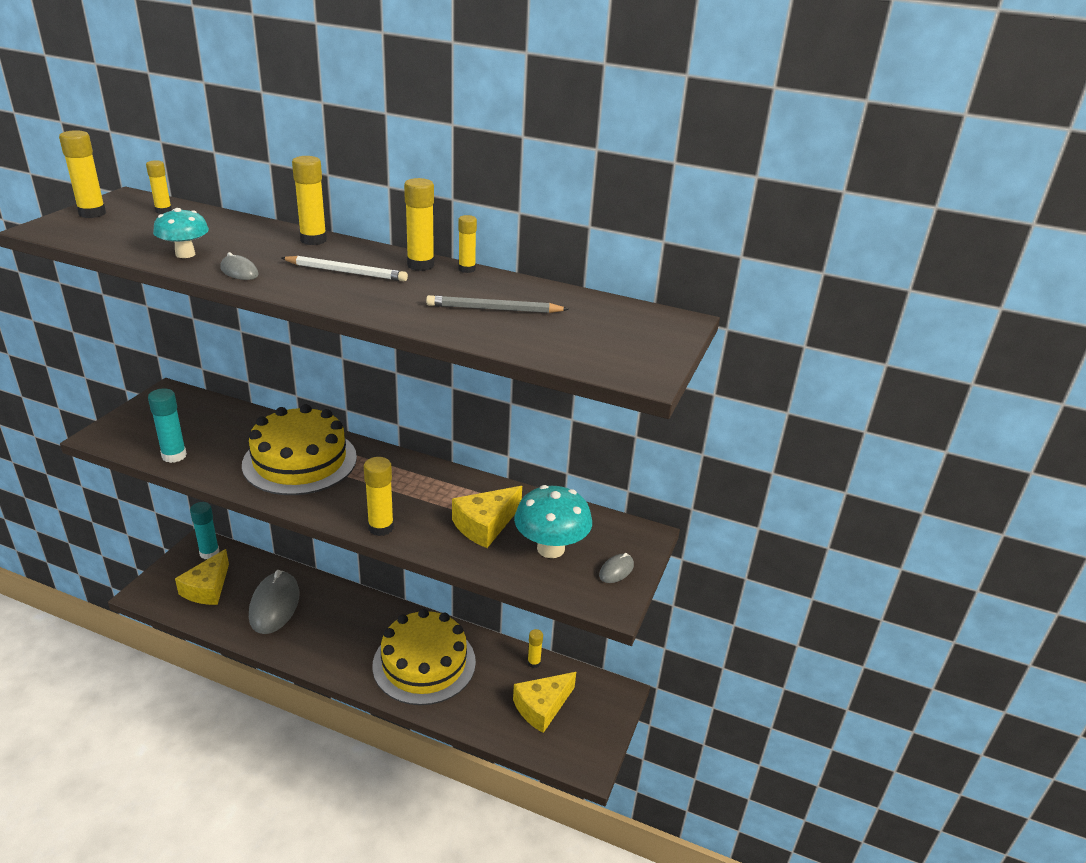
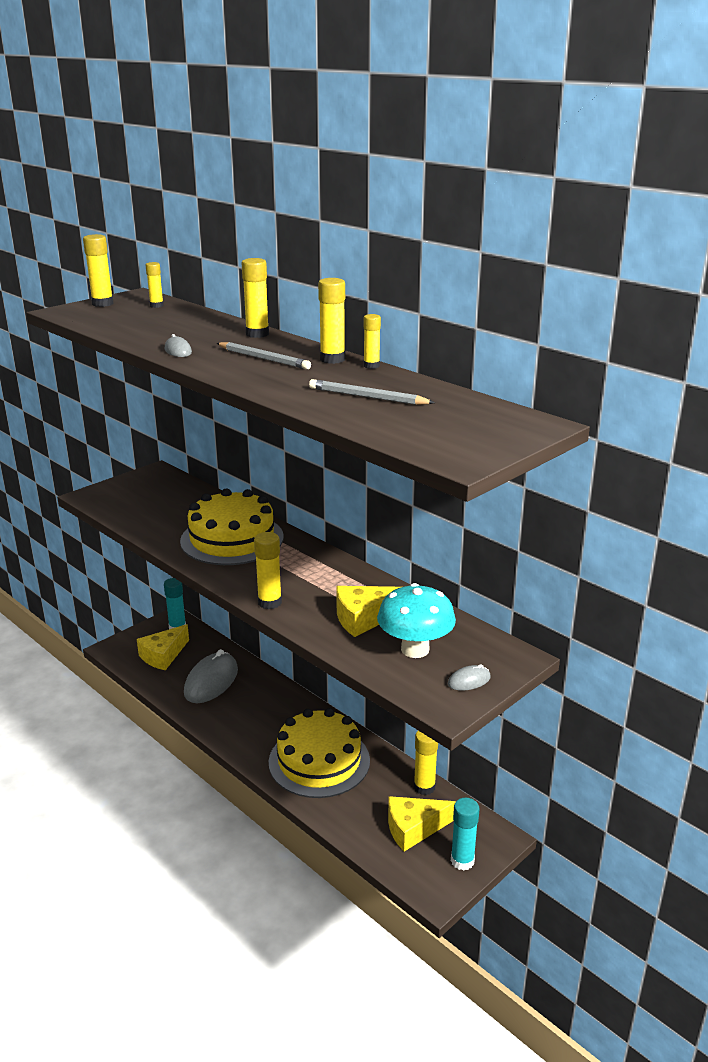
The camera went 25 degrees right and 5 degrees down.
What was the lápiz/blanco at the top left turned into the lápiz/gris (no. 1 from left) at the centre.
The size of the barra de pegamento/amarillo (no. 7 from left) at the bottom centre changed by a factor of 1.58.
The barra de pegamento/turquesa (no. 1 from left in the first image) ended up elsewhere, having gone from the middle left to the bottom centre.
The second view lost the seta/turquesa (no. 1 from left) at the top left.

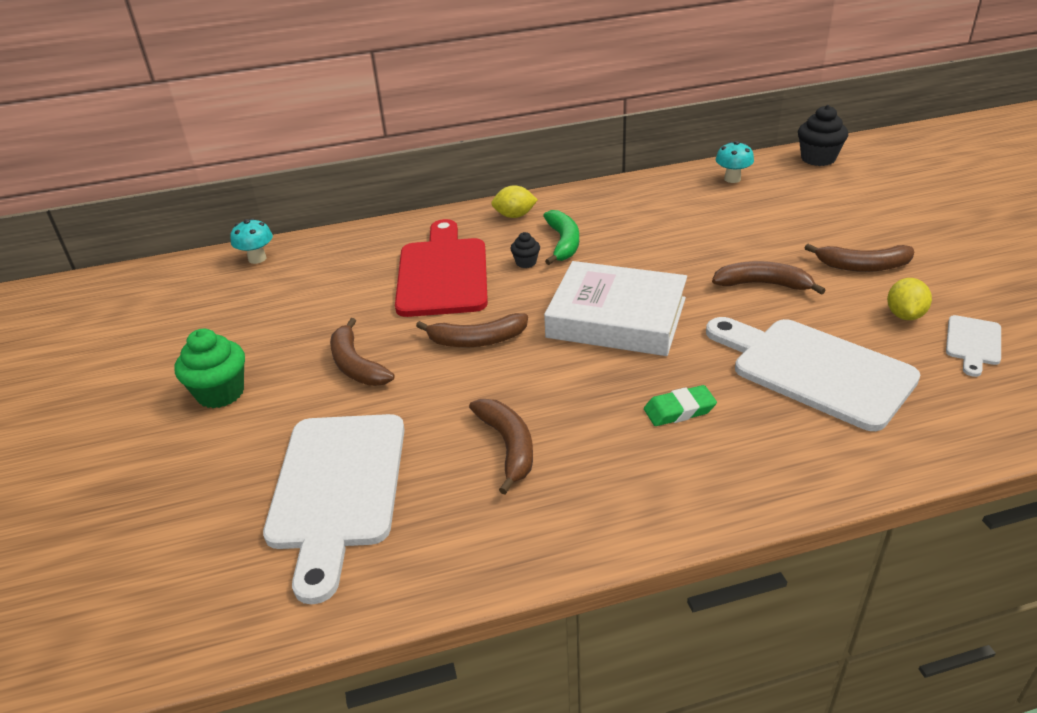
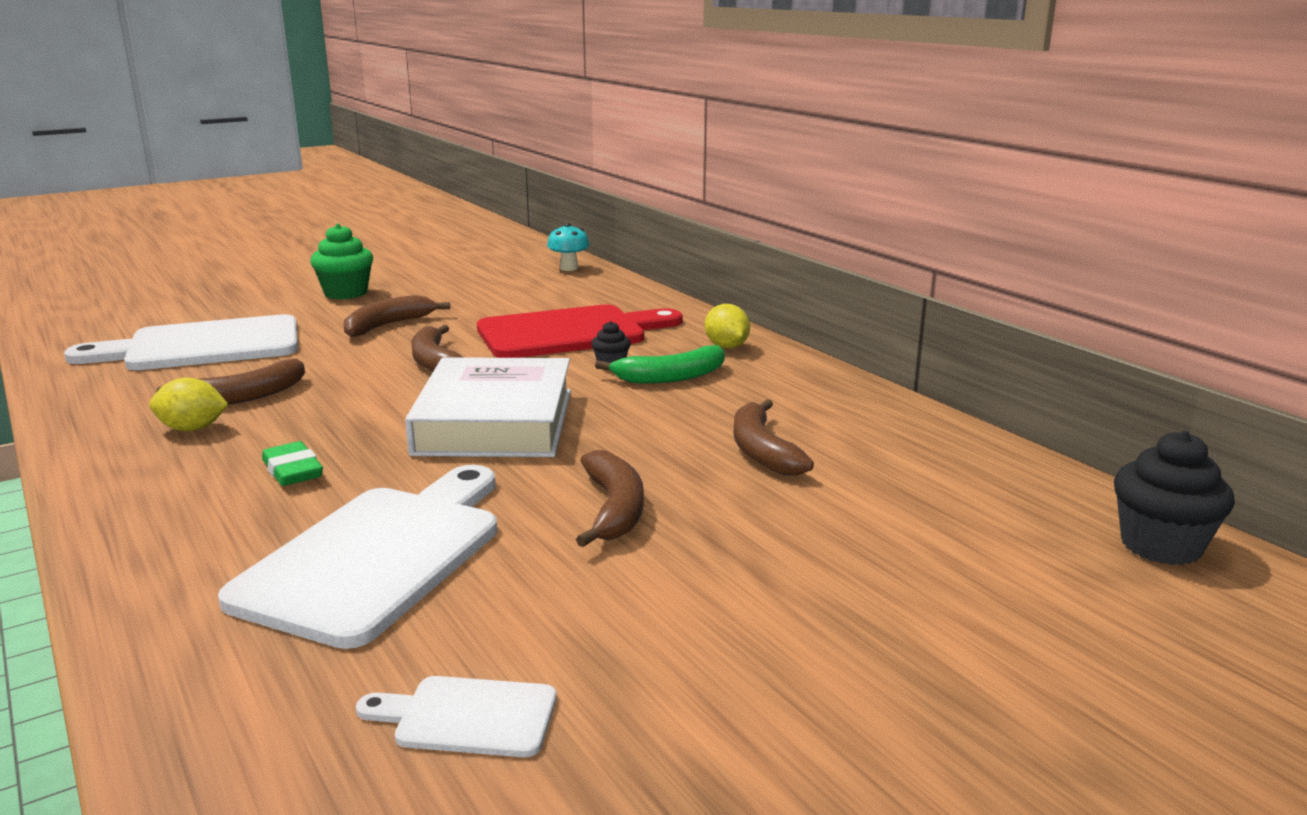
The camera went 70 degrees right and 15 degrees down.
The limón/amarillo (no. 2 from left in the first image) ended up elsewhere, having gone from the middle right to the middle left.
The plátano/marrón (no. 5 from left) ended up elsewhere, having gone from the middle right to the centre.
The second view lost the seta/turquesa (no. 2 from left) at the top right.

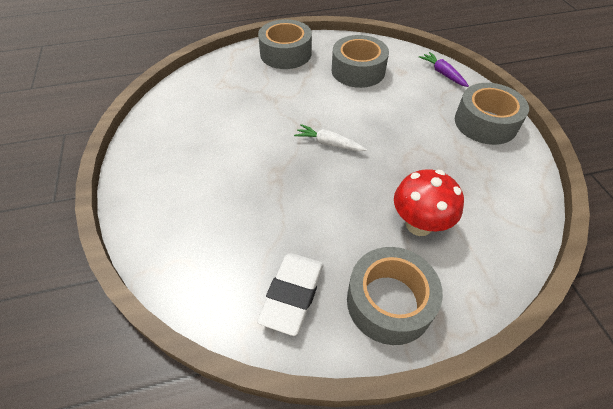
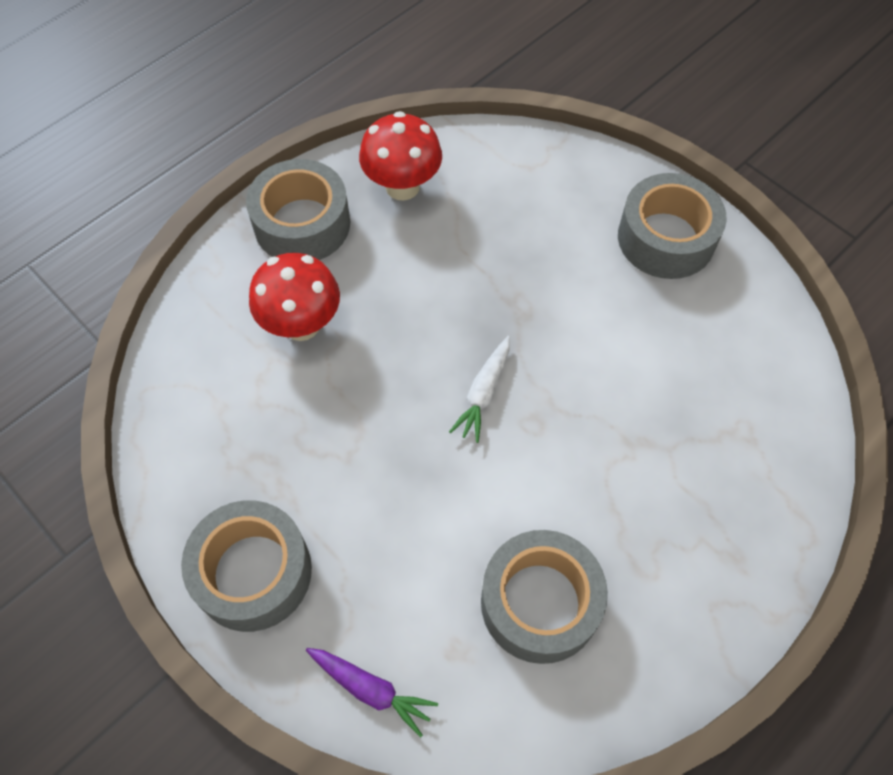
The camera went 150 degrees right and 10 degrees up.
Where the goma de borrar/blanco stood at the bottom centre, the seta/rojo (no. 2 from left) came to stand at the top centre.
The zanahoria/blanco at the centre ended up facing another way, 120 degrees clockwise from before.
The cinta adhesiva/gris (no. 1 from left in the first image) ended up elsewhere, having gone from the top centre to the top right.

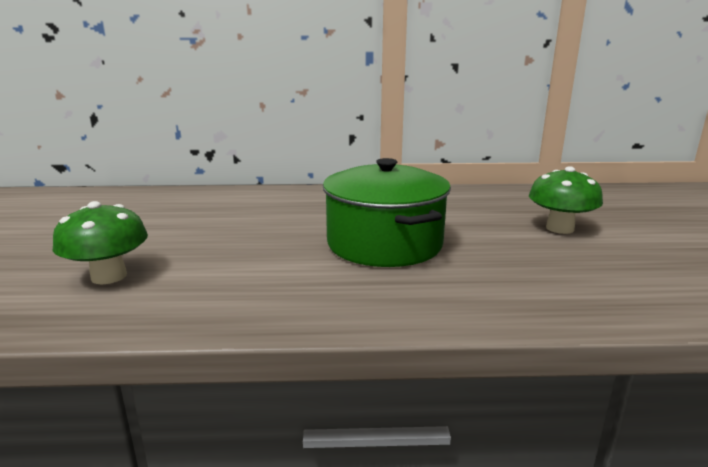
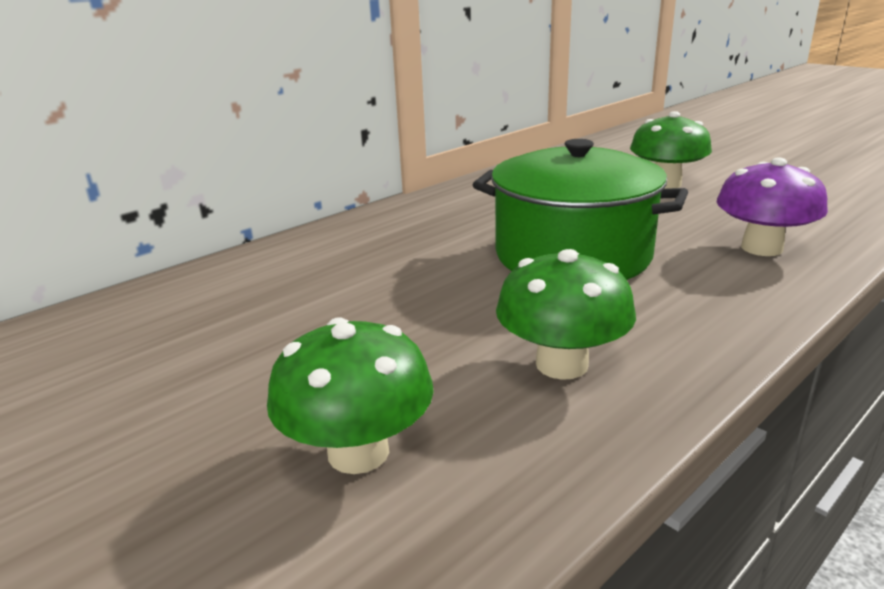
The camera went 40 degrees left and 5 degrees up.
The second view gained the seta/verde (no. 2 from left) at the centre.
The second view gained the seta/morado at the middle right.

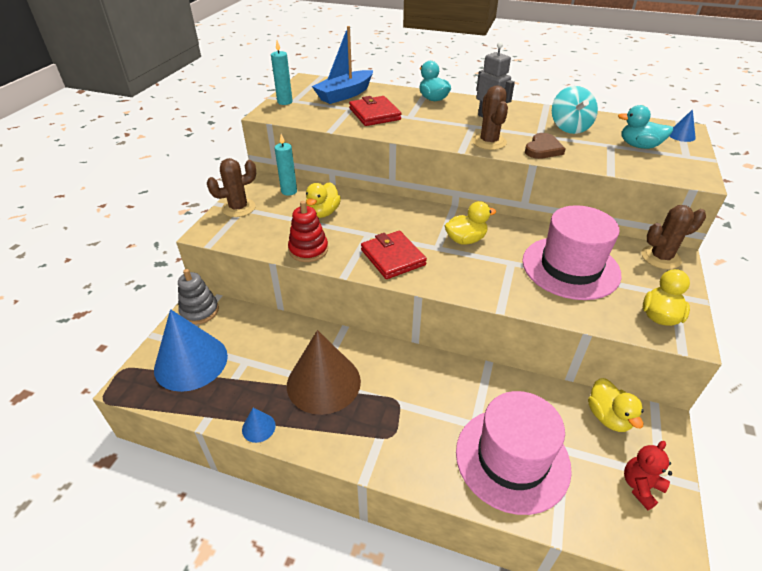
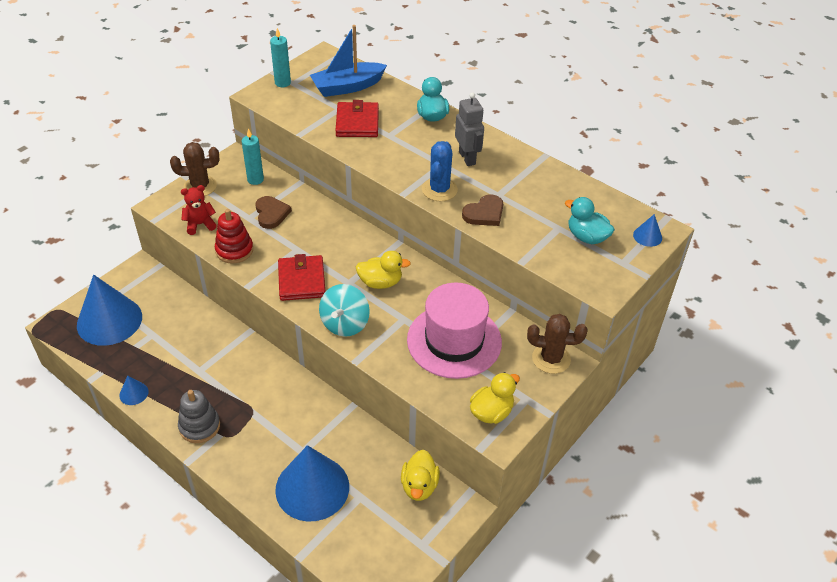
The camera went 20 degrees right and 5 degrees up.
The juguete apilable/gris ended up elsewhere, having gone from the middle left to the bottom left.
The osito/rojo ended up elsewhere, having gone from the bottom right to the middle left.
Where the pato/amarillo (no. 1 from left) stood at the centre, the corazón/marrón (no. 1 from left) came to stand at the middle left.
Where the sombrero/rosa (no. 1 from left) stood at the bottom right, the cono/azul (no. 3 from left) came to stand at the bottom centre.
The peonza/turquesa ended up elsewhere, having gone from the top right to the centre.
What was the cactus/marrón (no. 2 from left) at the top centre turned into the cactus/azul at the top centre.
The second view lost the cono/marrón at the centre.

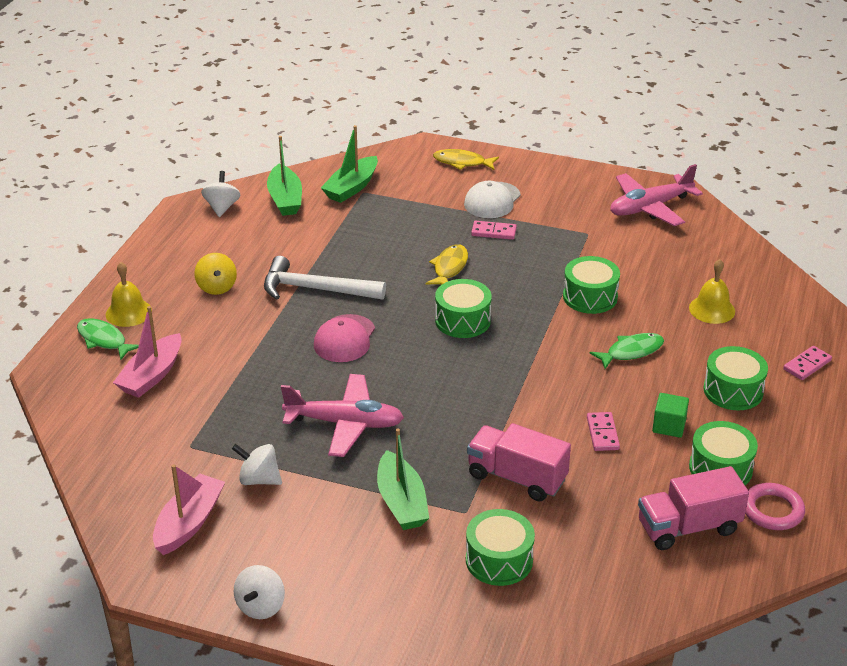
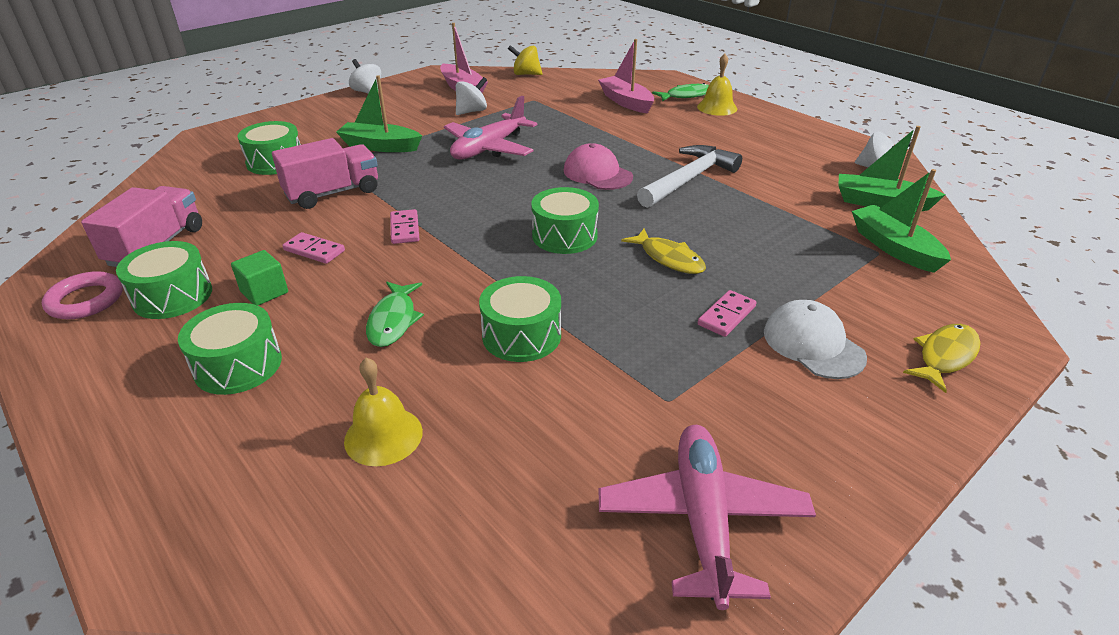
The camera went 120 degrees right and 0 degrees up.
The ficha de dominó/rosa (no. 3 from left in the first image) ended up elsewhere, having gone from the middle right to the centre.
The peonza/amarillo ended up elsewhere, having gone from the middle left to the top centre.

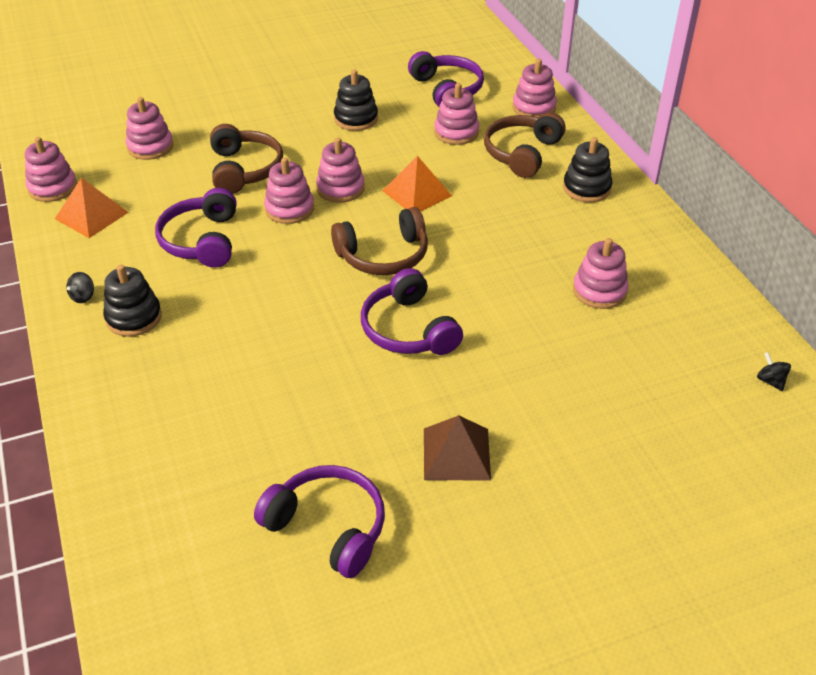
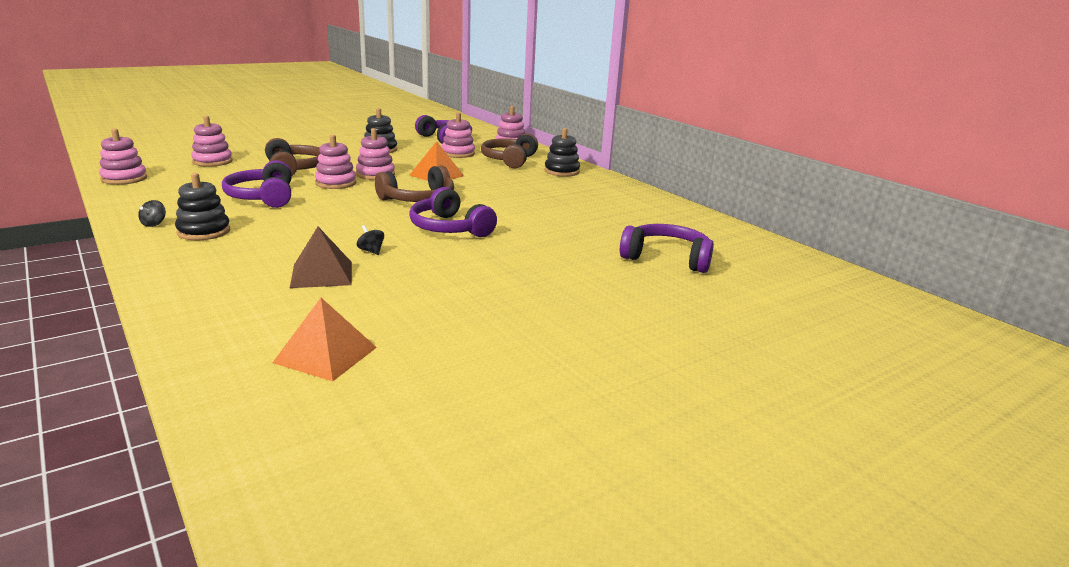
The camera went 15 degrees left and 20 degrees down.
The pirámide/naranja (no. 1 from left) ended up elsewhere, having gone from the top left to the middle left.
The pirámide/marrón ended up elsewhere, having gone from the centre to the middle left.
The peonza/negro (no. 2 from left) ended up elsewhere, having gone from the middle right to the centre.
The auriculares/morado (no. 2 from left in the first image) ended up elsewhere, having gone from the bottom centre to the centre.
The second view lost the juguete apilable/rosa (no. 7 from left) at the middle right.

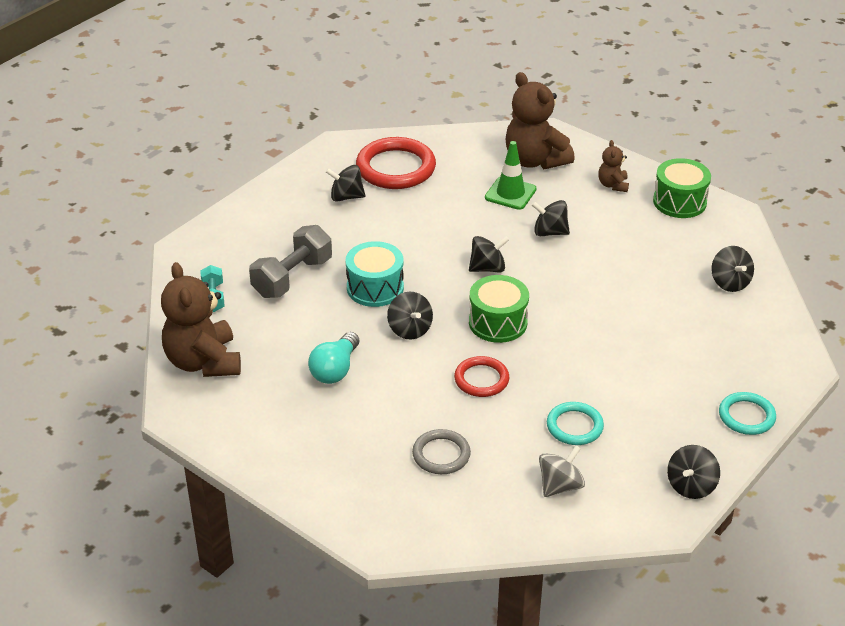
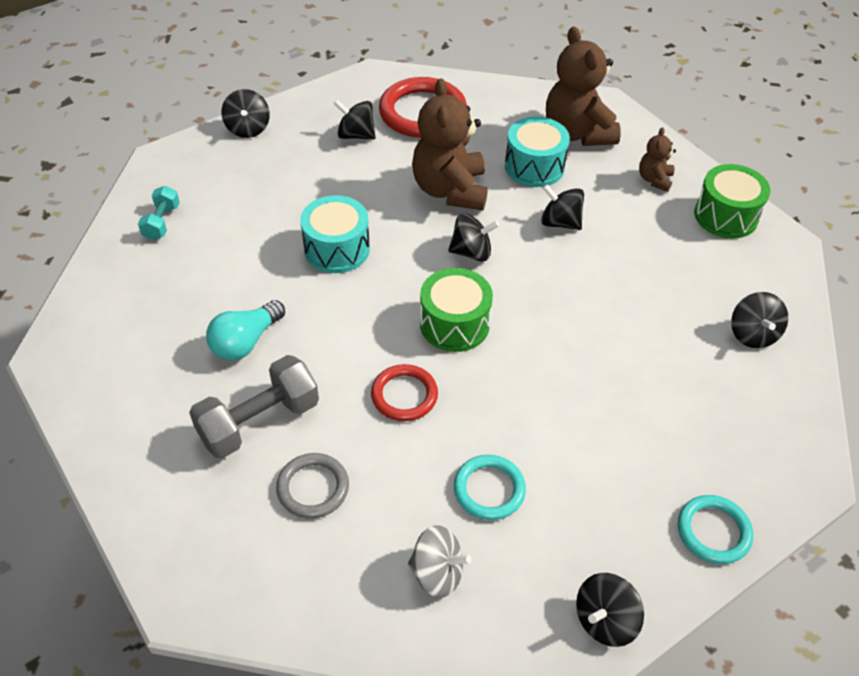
The camera went 15 degrees right and 10 degrees up.
The mancuerna/gris ended up elsewhere, having gone from the centre to the middle left.
The peonza/negro (no. 2 from left in the first image) ended up elsewhere, having gone from the centre to the top left.
The peonza/gris at the bottom centre ended up facing another way, 45 degrees clockwise from before.
The osito/marrón (no. 1 from left) ended up elsewhere, having gone from the middle left to the top centre.
Where the cono de tráfico/verde stood at the top centre, the tambor/turquesa (no. 2 from left) came to stand at the top centre.

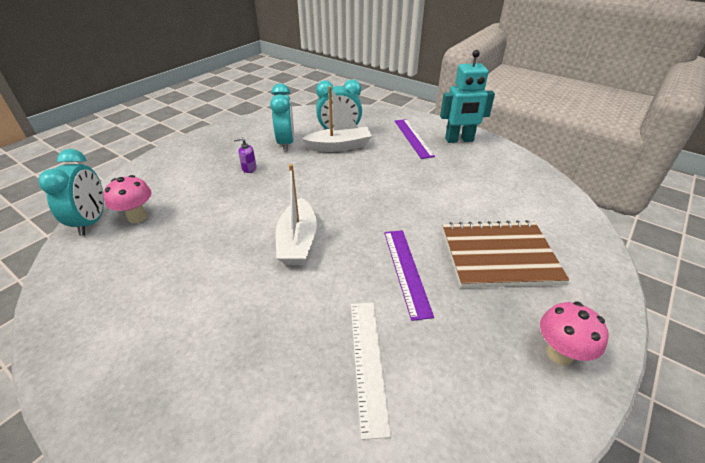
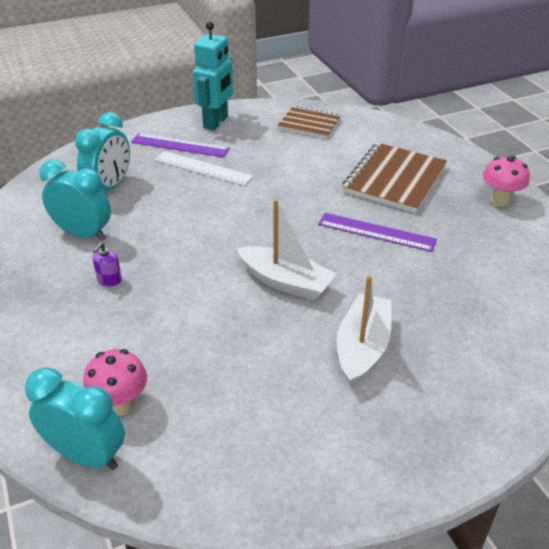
The camera went 60 degrees left and 0 degrees up.
The regla/blanco ended up elsewhere, having gone from the bottom centre to the top centre.
The second view gained the cuaderno/marrón (no. 1 from left) at the top centre.
The barco/blanco (no. 2 from left) ended up elsewhere, having gone from the top centre to the centre.

